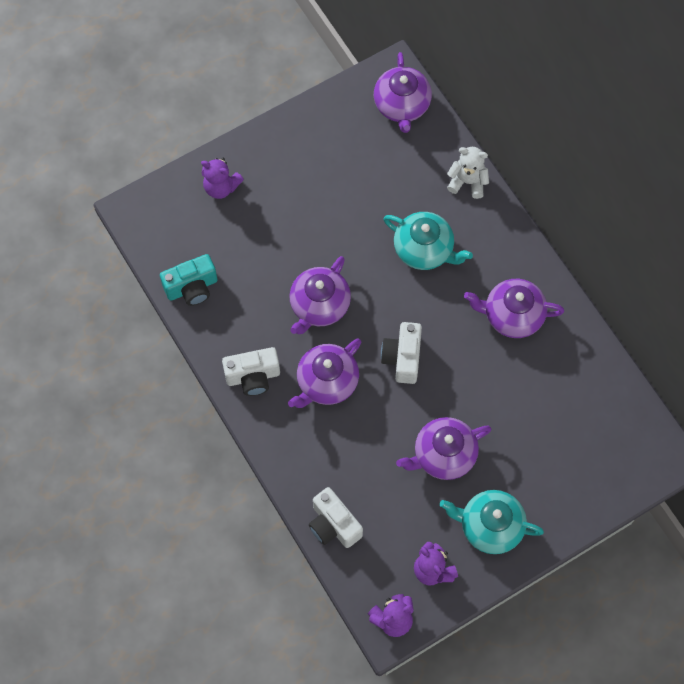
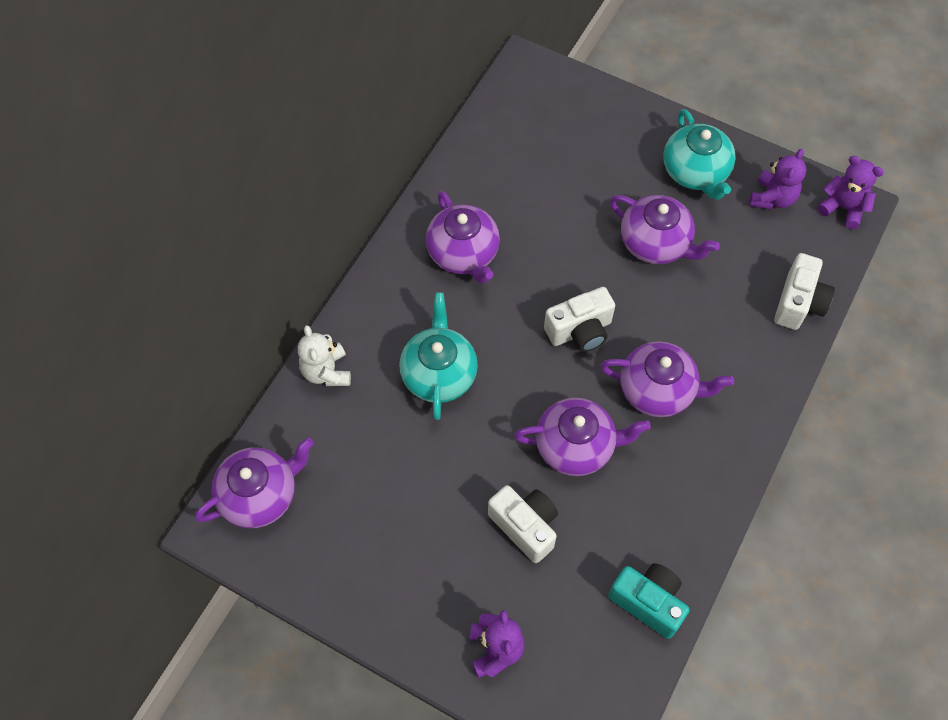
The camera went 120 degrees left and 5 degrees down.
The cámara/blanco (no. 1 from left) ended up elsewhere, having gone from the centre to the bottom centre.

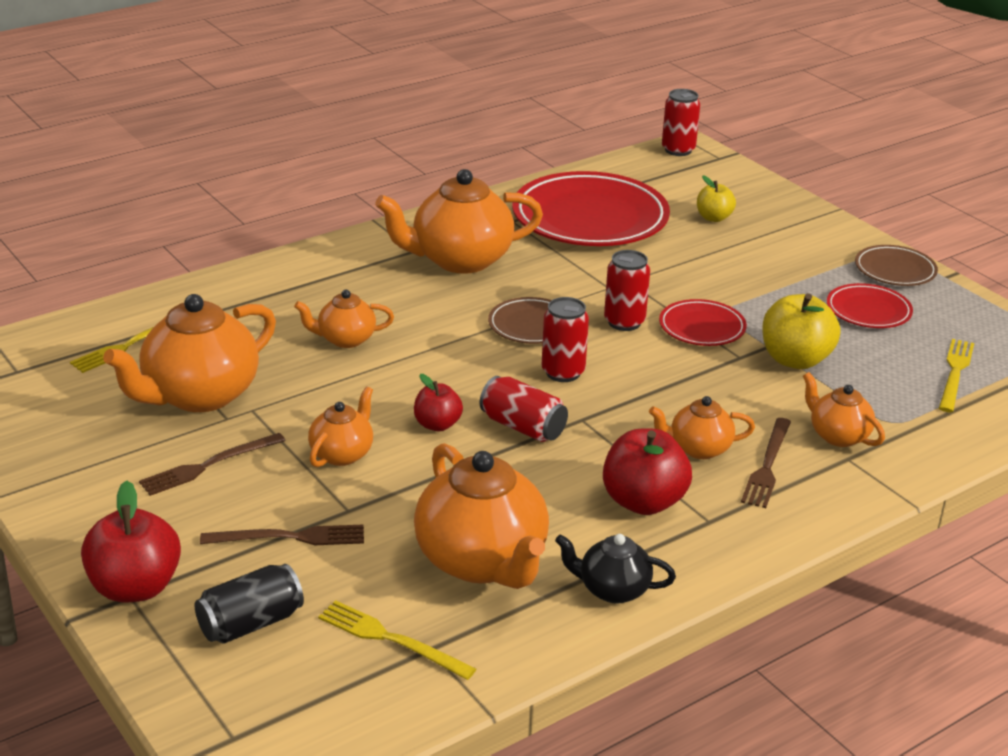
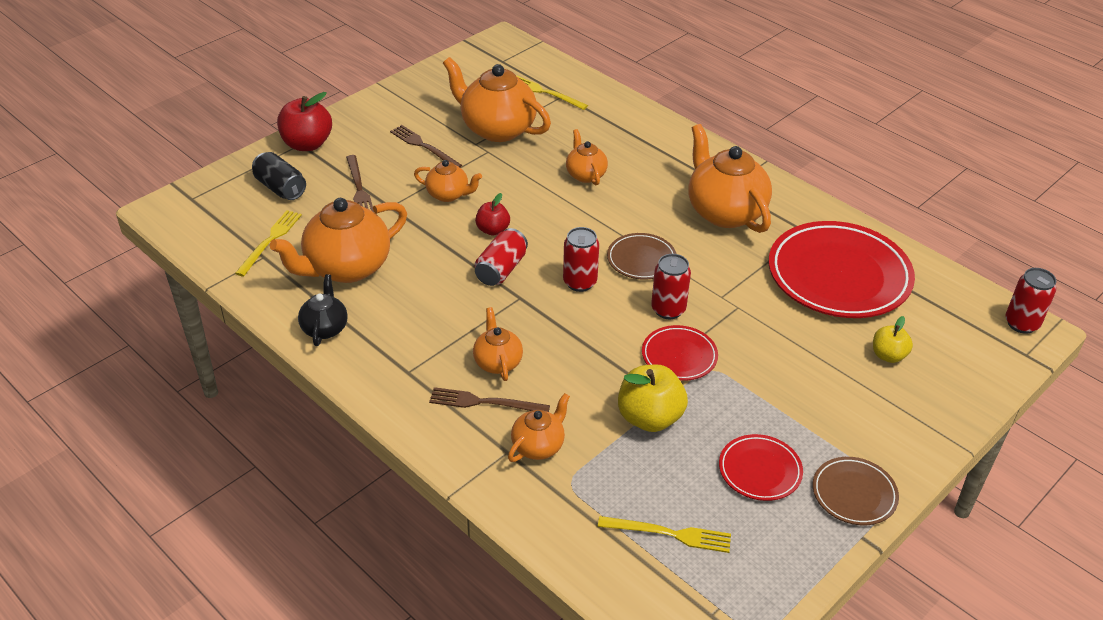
The camera went 80 degrees right and 10 degrees up.
The second view lost the manzana/rojo (no. 3 from left) at the centre.

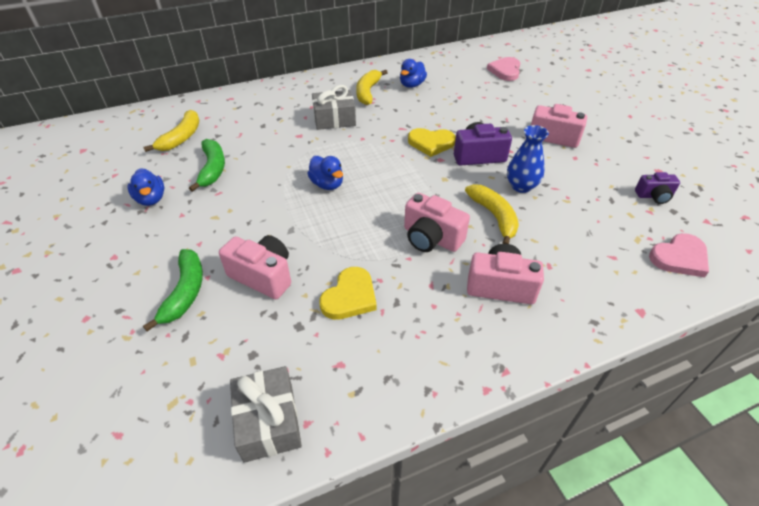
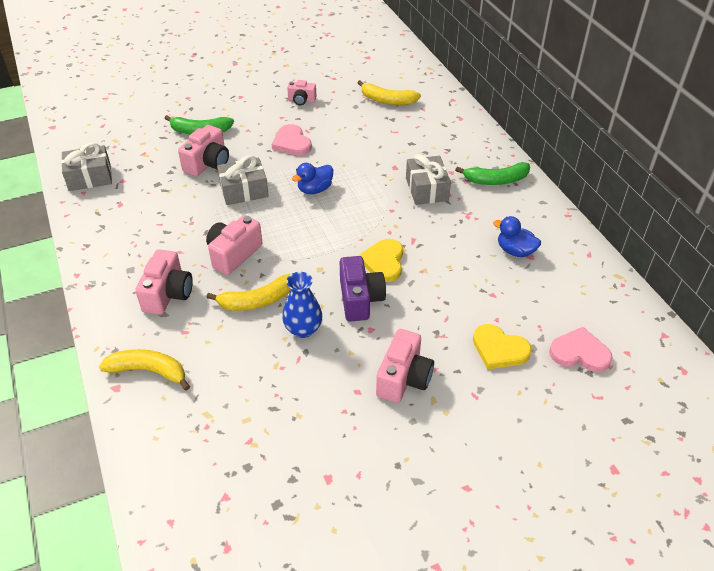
The camera went 90 degrees right and 0 degrees up.
The plátano/amarillo (no. 2 from left in the first image) ended up elsewhere, having gone from the top centre to the middle left.
The second view gained the regalo/gris (no. 2 from left) at the top centre.
The corazón/rosa (no. 2 from left in the first image) ended up elsewhere, having gone from the middle right to the top centre.
Where the pato/azul (no. 1 from left) stood at the middle left, the cámara/rosa (no. 4 from left) came to stand at the top centre.
The plátano/verde (no. 2 from left) ended up elsewhere, having gone from the top left to the top right.
The corazón/amarillo (no. 1 from left in the first image) ended up elsewhere, having gone from the centre to the middle right.
The second view lost the cámara/morado (no. 2 from left) at the middle right.

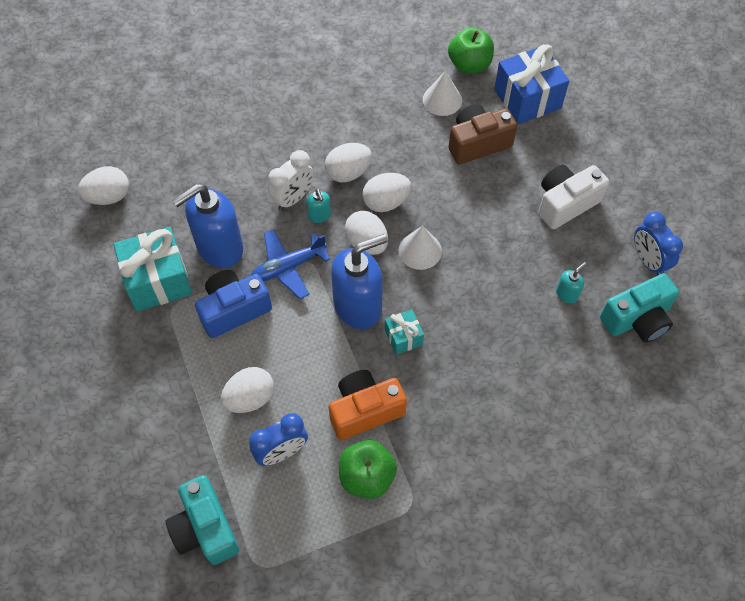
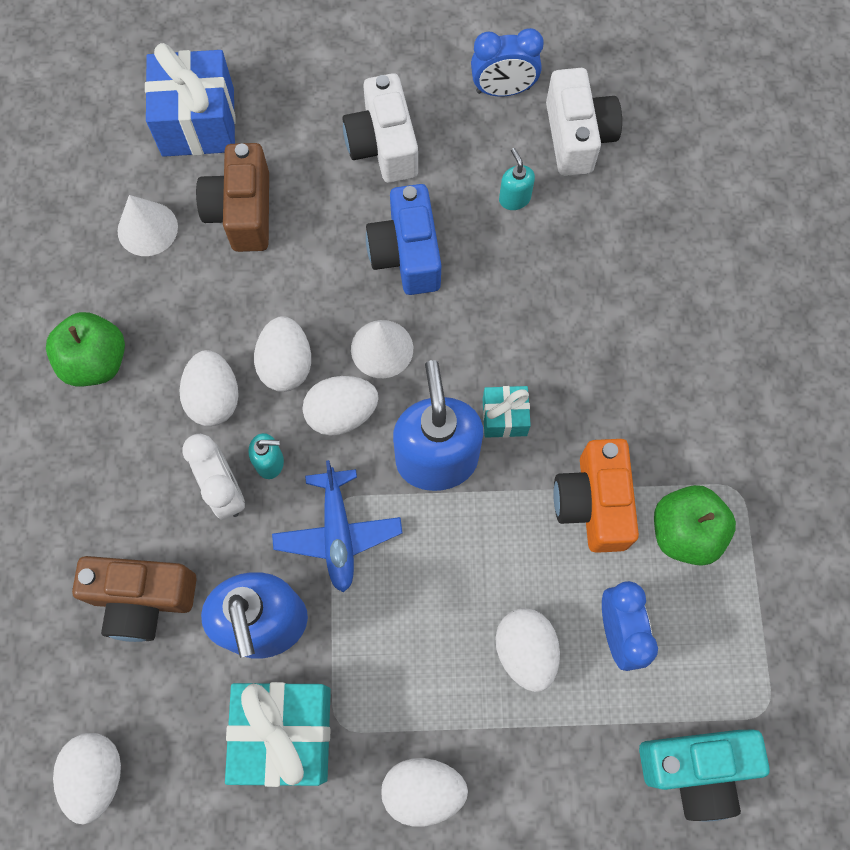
The camera went 70 degrees left and 10 degrees up.
The manzana/verde (no. 2 from left in the first image) ended up elsewhere, having gone from the top centre to the middle left.
The second view gained the cámara/marrón (no. 1 from left) at the bottom left.
The cámara/azul ended up elsewhere, having gone from the middle left to the top centre.
The second view gained the huevo/blanco (no. 5 from left) at the bottom centre.
What was the cámara/turquesa (no. 2 from left) at the middle right turned into the cámara/blanco (no. 2 from left) at the top right.

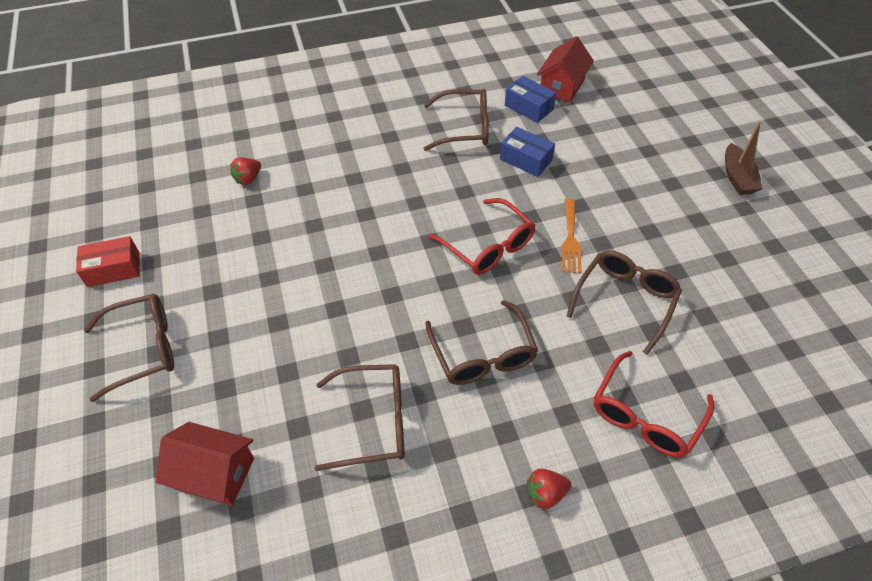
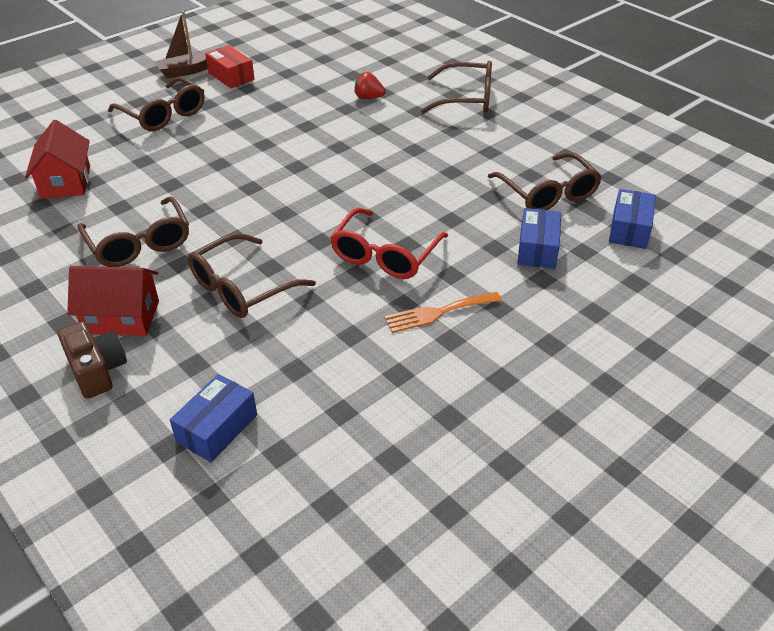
The camera went 65 degrees right and 10 degrees down.
Where the fresa/rojo (no. 2 from left) stood at the bottom centre, the cámara/marrón came to stand at the middle left.
The casa/rojo (no. 2 from left) ended up elsewhere, having gone from the top centre to the middle left.
The barco/marrón ended up elsewhere, having gone from the top right to the top left.
Where the gafas/rojo (no. 2 from left) stood at the bottom right, the caja/azul (no. 1 from left) came to stand at the middle left.
The gafas/marrón (no. 5 from left in the first image) ended up elsewhere, having gone from the middle right to the top centre.

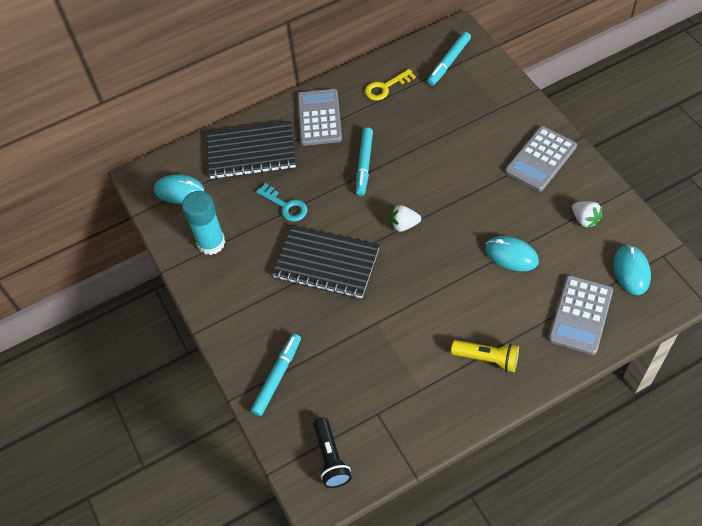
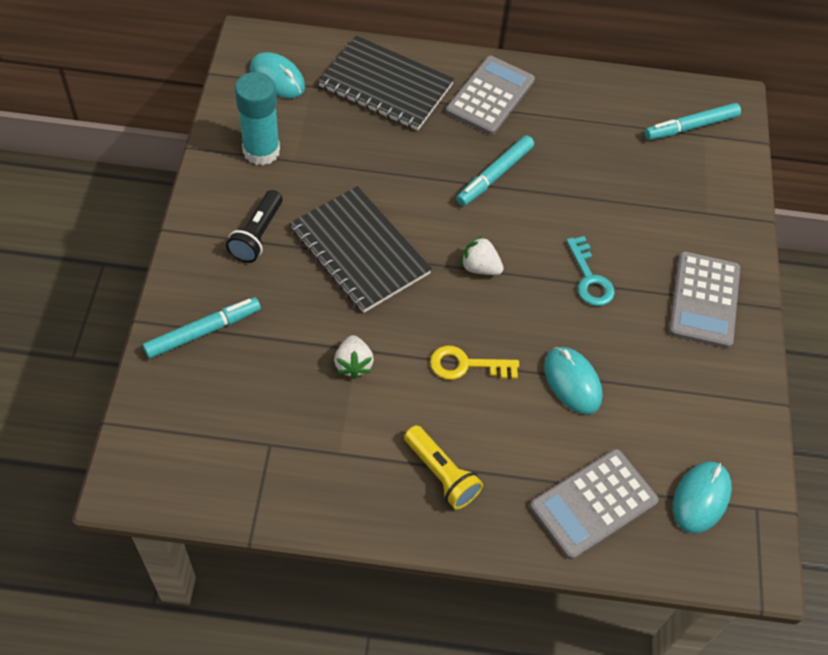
The camera went 25 degrees right and 0 degrees up.
The lámpara de mano/negro ended up elsewhere, having gone from the bottom centre to the middle left.
The fresa/blanco (no. 2 from left in the first image) ended up elsewhere, having gone from the middle right to the centre.
The llave/amarillo ended up elsewhere, having gone from the top centre to the centre.
The llave/turquesa ended up elsewhere, having gone from the centre to the middle right.
The calculadora/gris (no. 2 from left in the first image) at the top right ended up facing another way, 60 degrees counterclockwise from before.

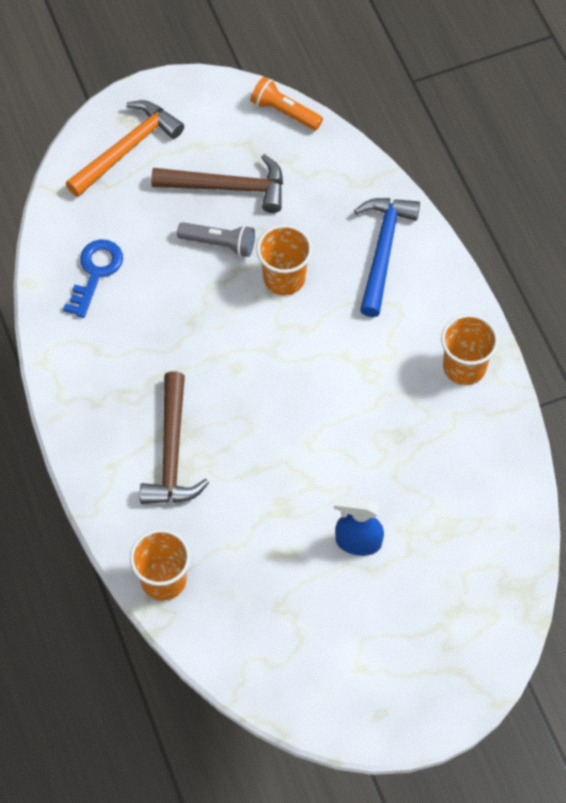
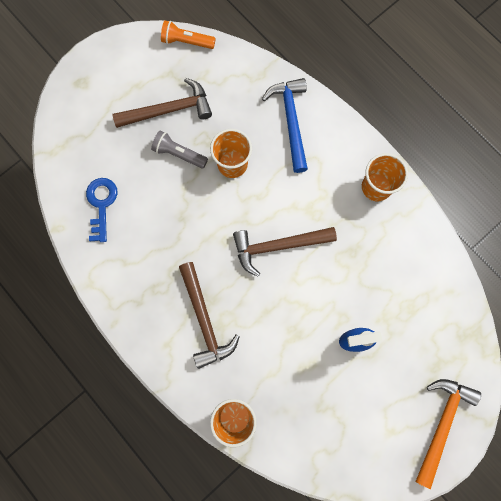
The camera went 20 degrees left and 15 degrees up.
The lámpara de mano/gris at the top centre ended up facing another way, 150 degrees counterclockwise from before.
The second view gained the martillo/marrón (no. 3 from left) at the centre.
The martillo/naranja ended up elsewhere, having gone from the top left to the bottom right.

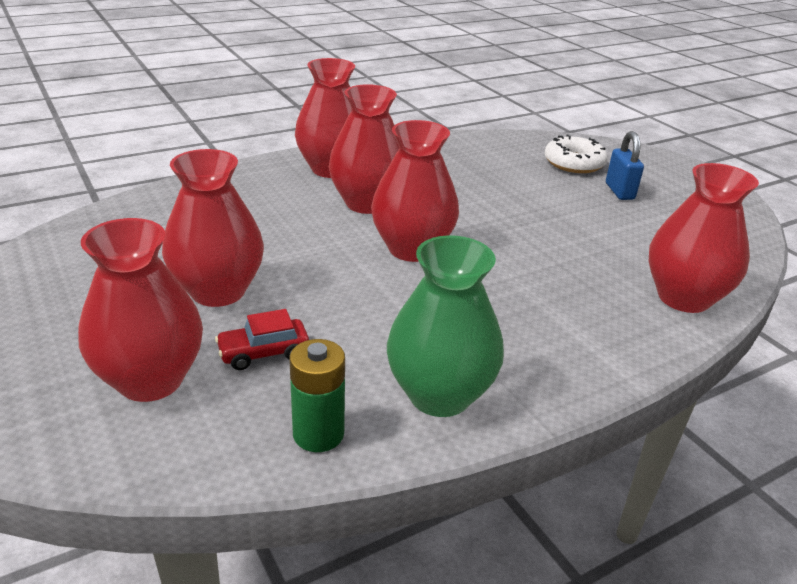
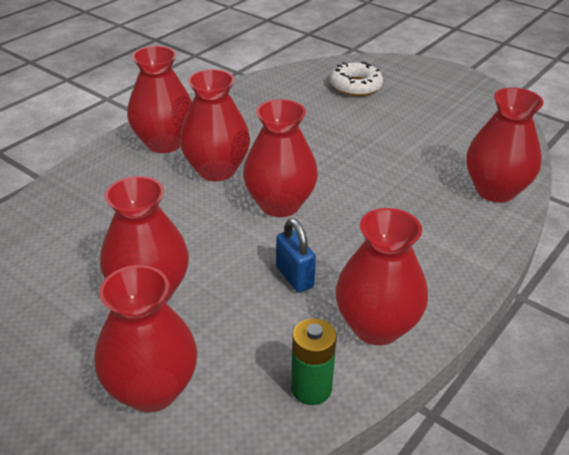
The camera went 20 degrees left and 5 degrees up.
The candado/azul ended up elsewhere, having gone from the top right to the centre.
What was the florero/verde at the centre turned into the florero/rojo (no. 6 from left) at the middle right.
The second view lost the coche/rojo at the middle left.

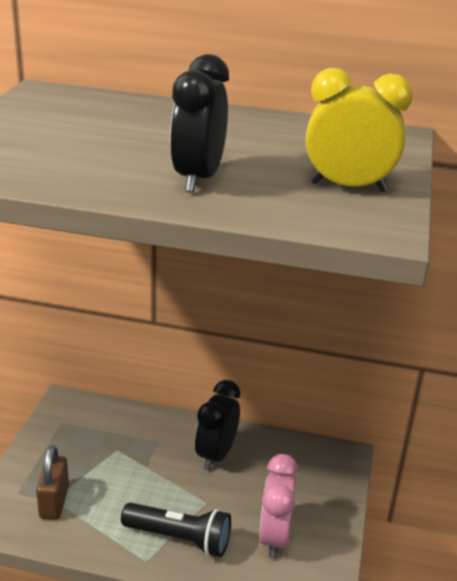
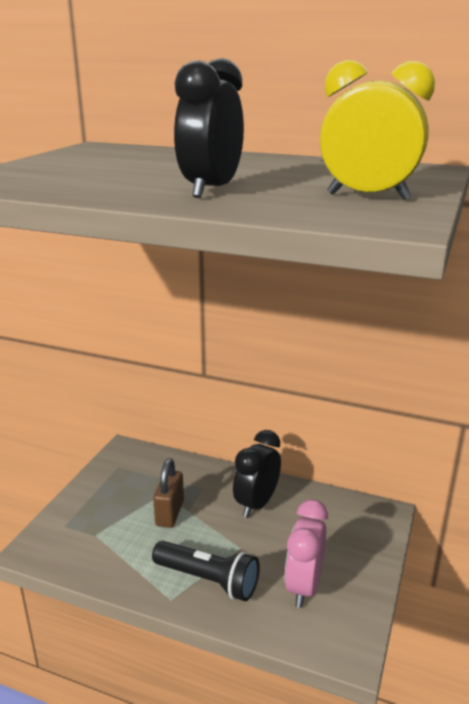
The camera went 10 degrees right and 5 degrees down.
The candado/marrón ended up elsewhere, having gone from the bottom left to the bottom centre.

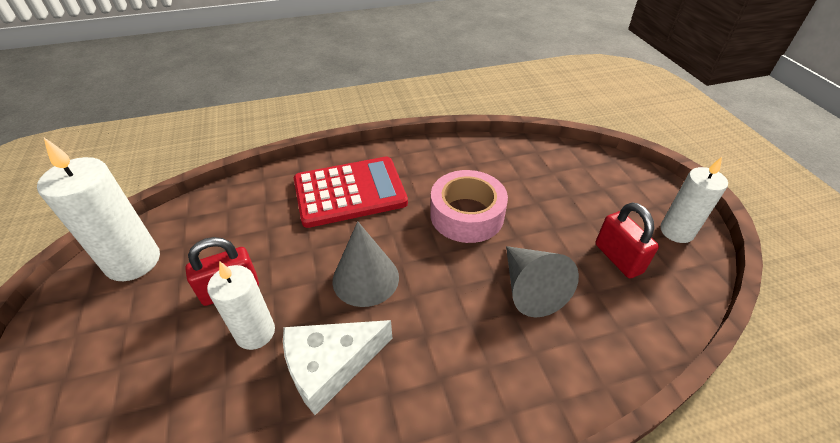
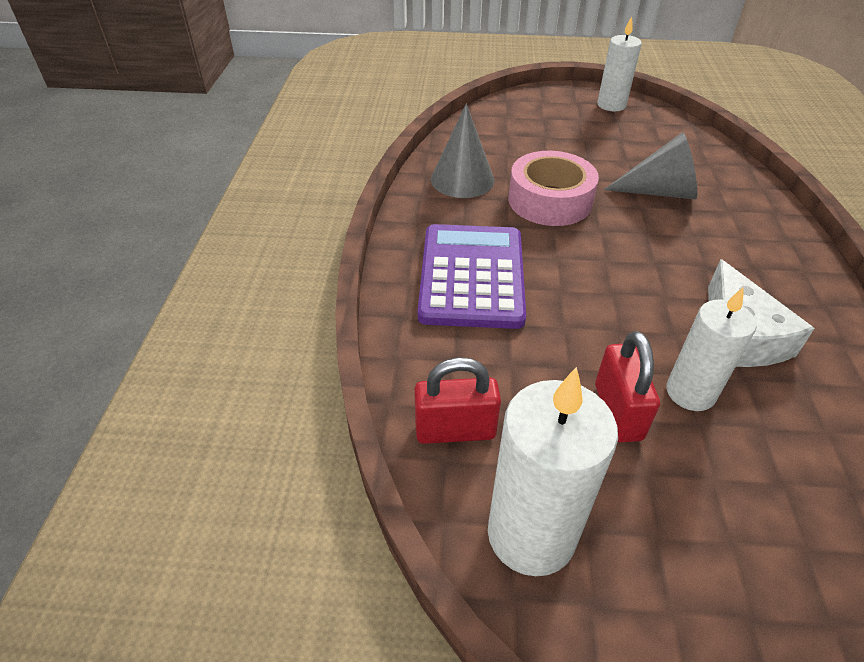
The camera went 70 degrees left and 0 degrees up.
The candado/rojo (no. 2 from left in the first image) ended up elsewhere, having gone from the middle right to the centre.
What was the calculadora/rojo at the centre turned into the calculadora/morado at the centre.
The cono/gris (no. 1 from left) ended up elsewhere, having gone from the centre to the top centre.

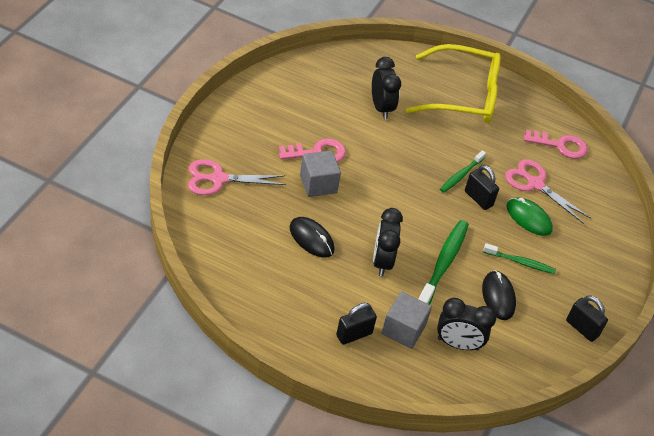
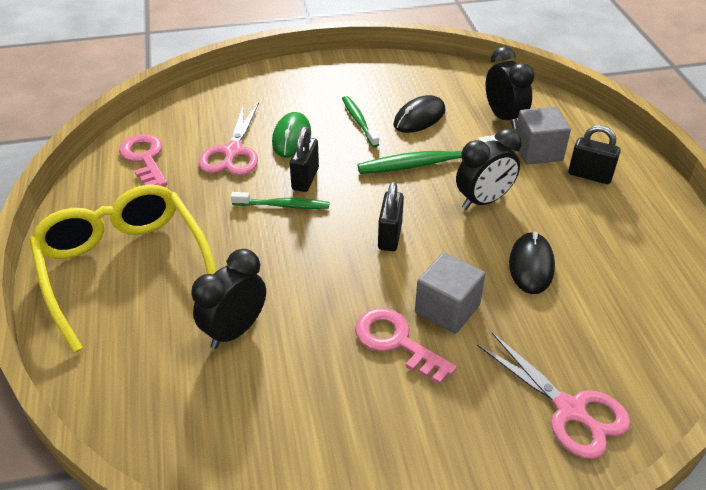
The camera went 120 degrees left and 5 degrees down.
The candado/negro (no. 3 from left in the first image) ended up elsewhere, having gone from the bottom right to the centre.

